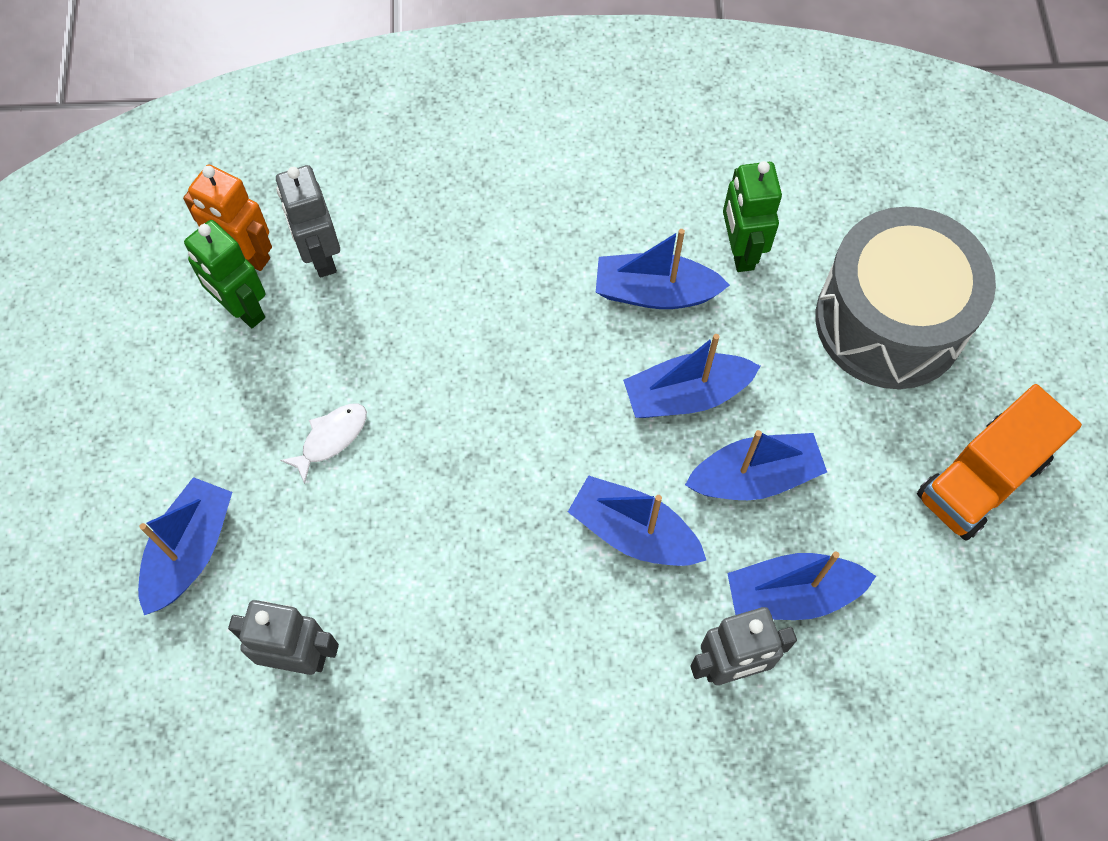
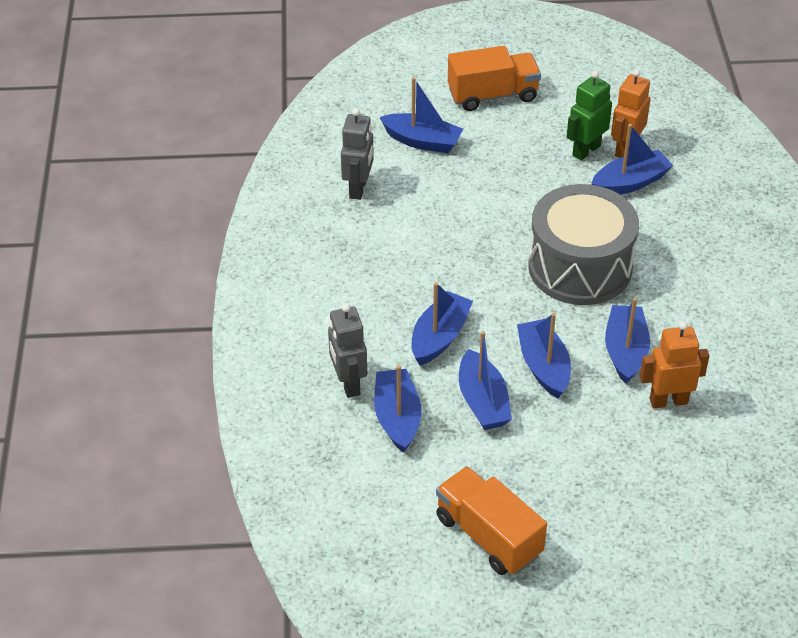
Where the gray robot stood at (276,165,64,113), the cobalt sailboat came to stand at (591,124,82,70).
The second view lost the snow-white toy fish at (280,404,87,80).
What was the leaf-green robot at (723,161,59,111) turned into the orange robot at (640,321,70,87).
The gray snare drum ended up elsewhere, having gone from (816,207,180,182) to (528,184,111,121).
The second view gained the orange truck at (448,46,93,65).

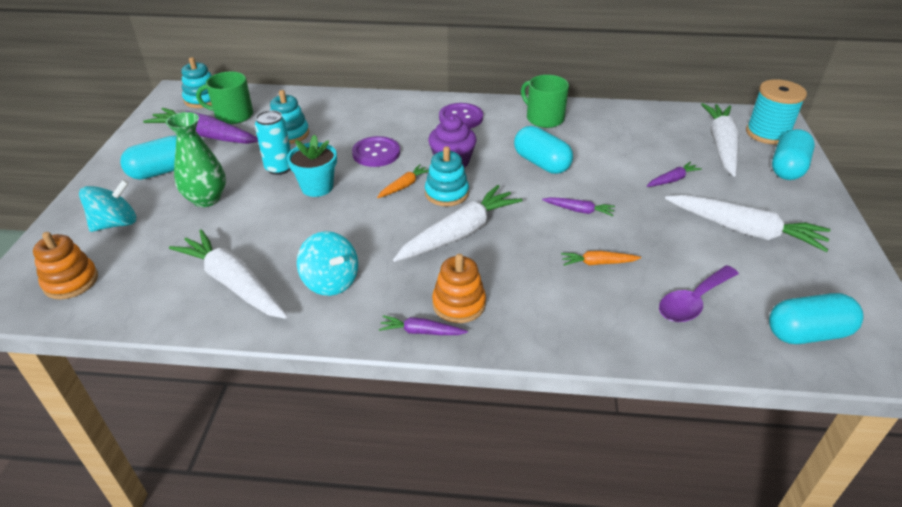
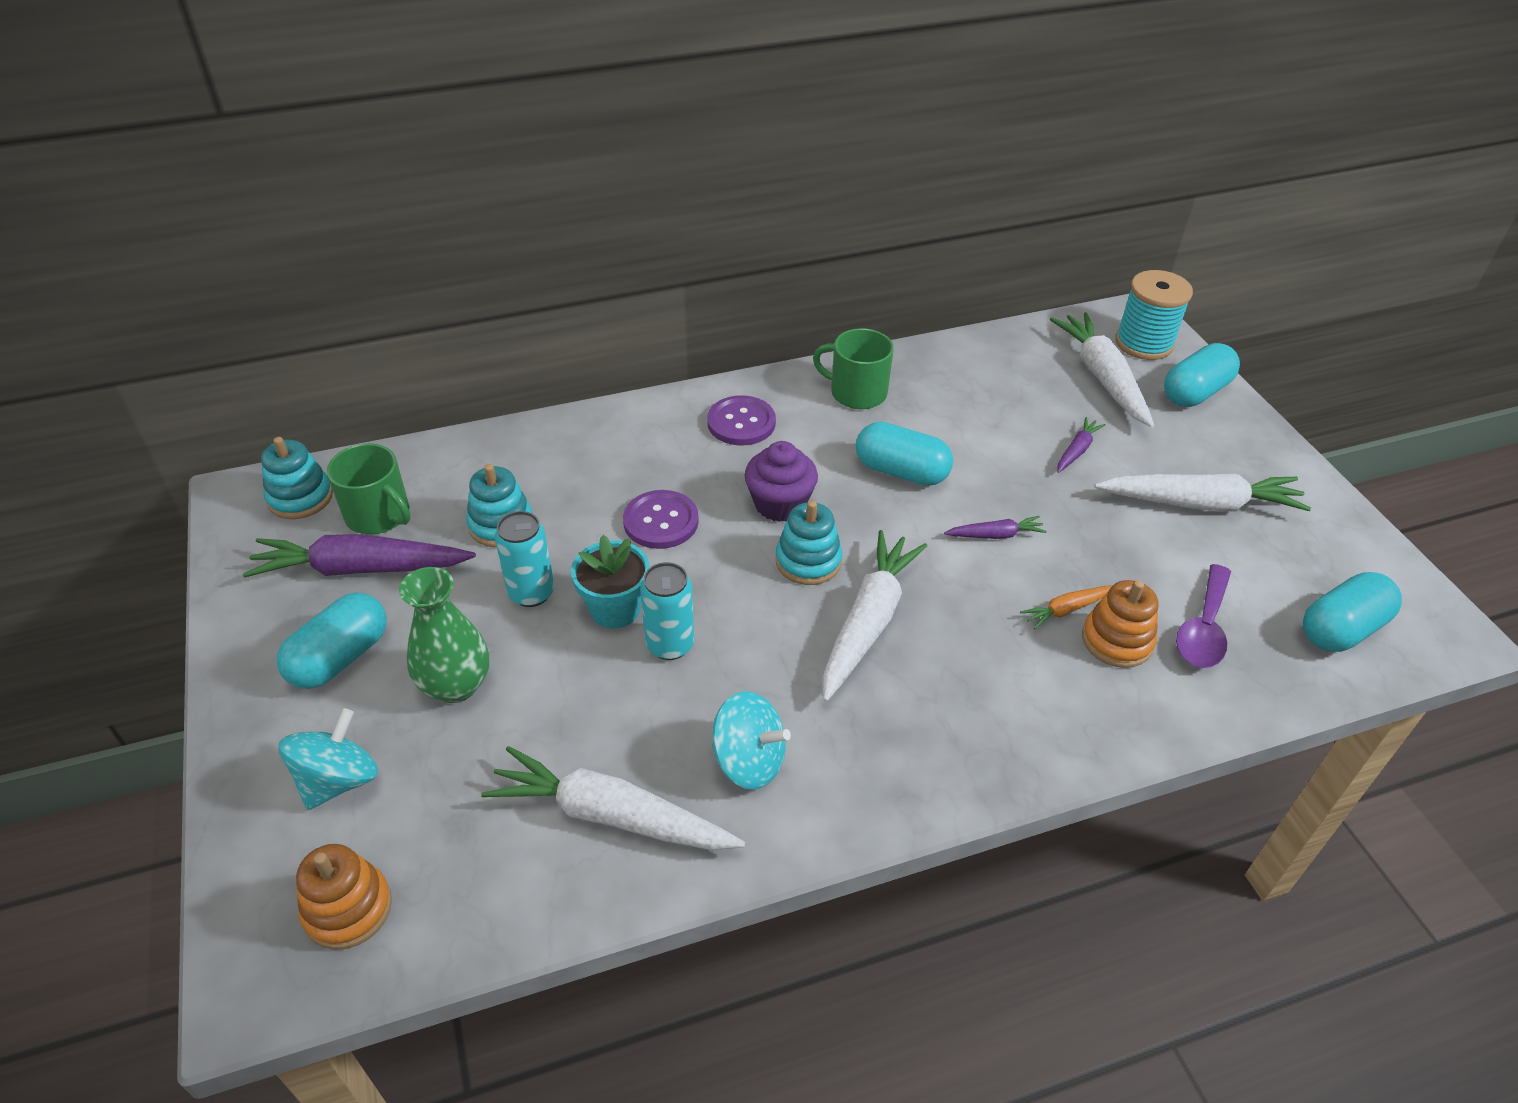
The leaf-green coffee mug at (196,72,57,52) ended up facing another way, 120 degrees counterclockwise from before.
The second view lost the orange carrot at (377,165,52,33).
The second view lost the royal purple carrot at (379,315,89,20).
The orange stacking rings ended up elsewhere, having gone from (432,254,54,69) to (1082,580,76,88).
The turquoise pill shape at (772,129,43,51) ended up facing another way, 45 degrees clockwise from before.
The second view gained the turquoise soda can at (640,562,54,98).

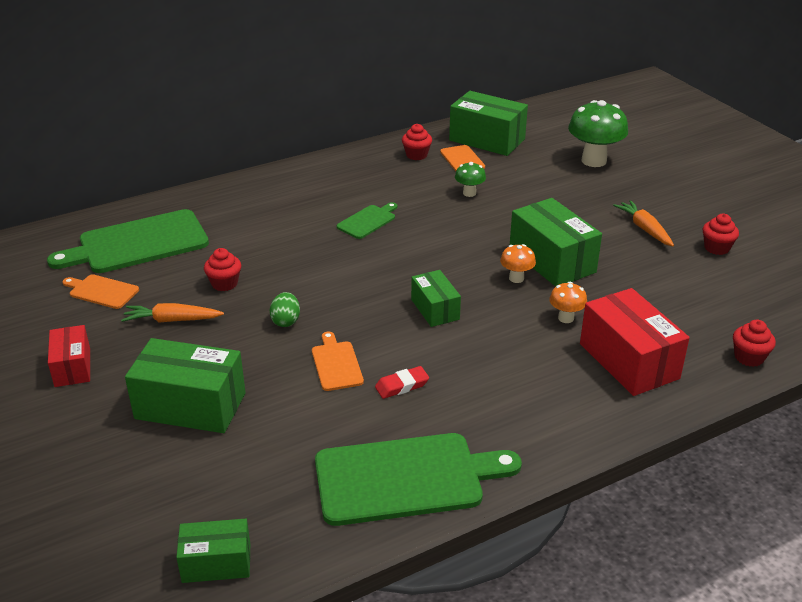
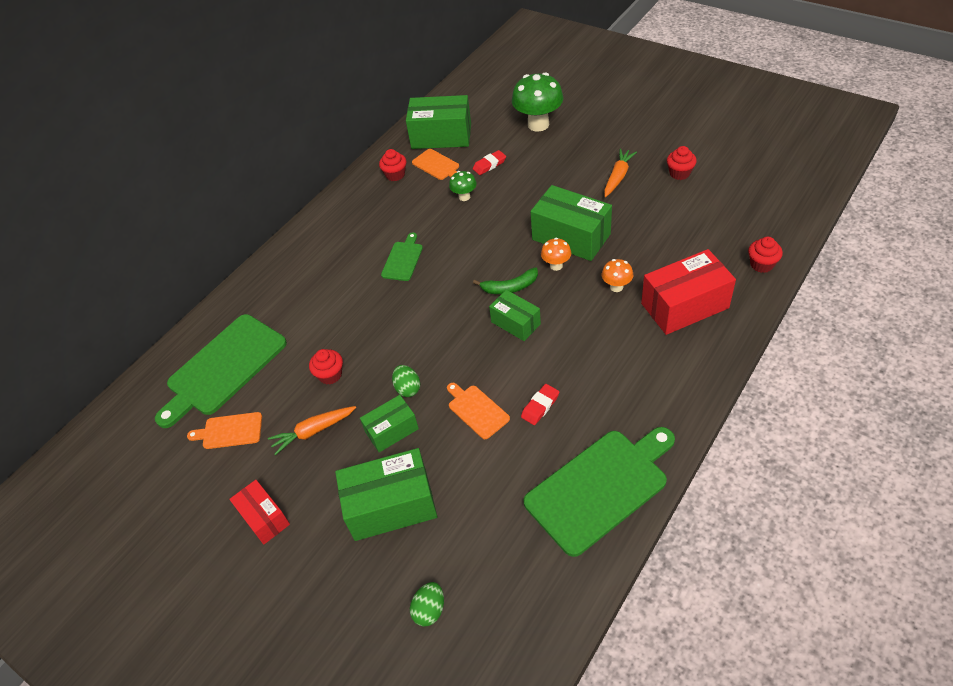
The leaf-green box ended up elsewhere, having gone from (176,519,74,64) to (360,395,59,57).
The red box at (580,288,110,108) ended up facing another way, 60 degrees counterclockwise from before.
The orange carrot at (613,200,61,46) ended up facing another way, 75 degrees clockwise from before.
The second view gained the leaf-green egg at (410,582,34,44).
The second view gained the red pencil eraser at (473,150,33,25).
The second view gained the leaf-green toy banana at (473,267,65,27).

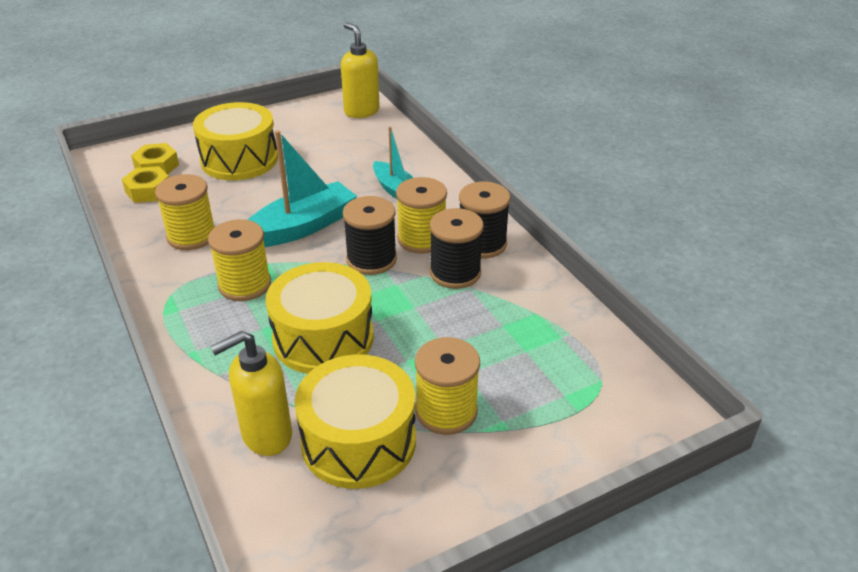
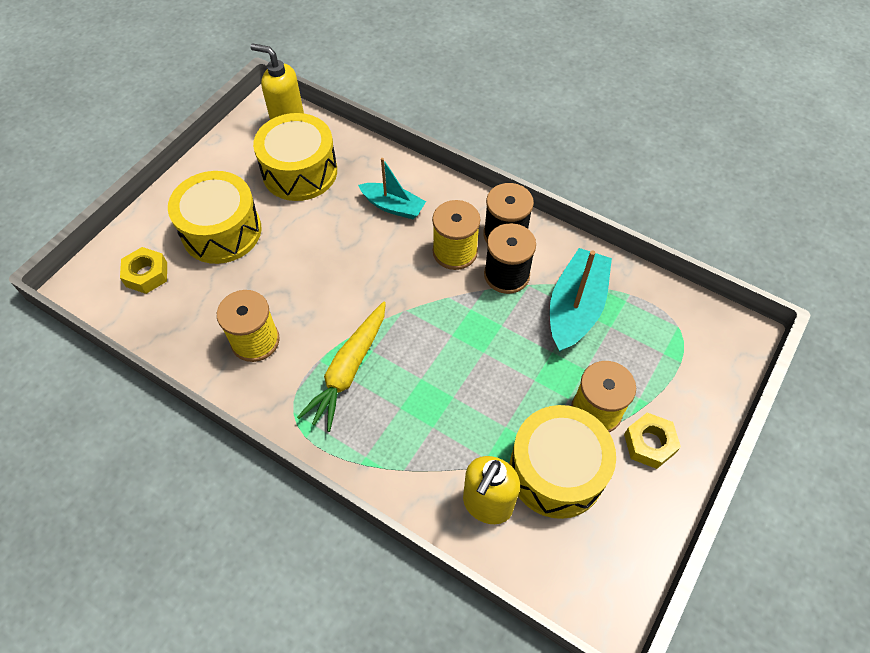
The bright yellow hexagon nut ended up elsewhere, having gone from (122,166,47,37) to (624,413,57,56).
Where the bright yellow spool stood at (208,219,63,82), the bright yellow carrot came to stand at (297,302,89,130).
The turquoise sailboat ended up elsewhere, having gone from (248,130,109,117) to (550,248,62,104).
The bright yellow snare drum ended up elsewhere, having gone from (266,262,108,112) to (253,113,84,88).
The second view lost the ebony spool at (343,196,54,79).

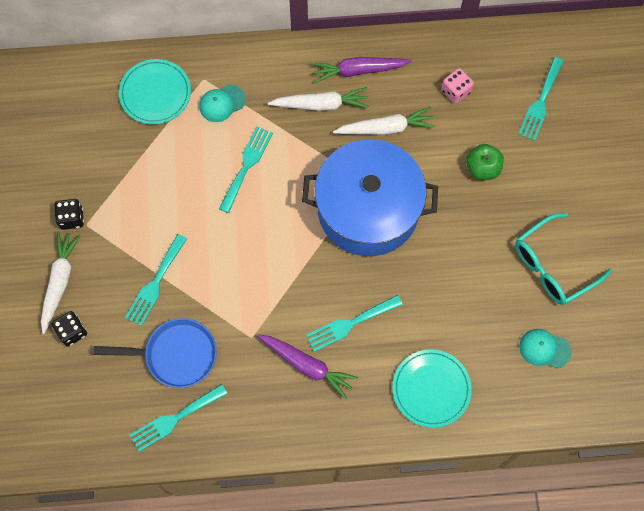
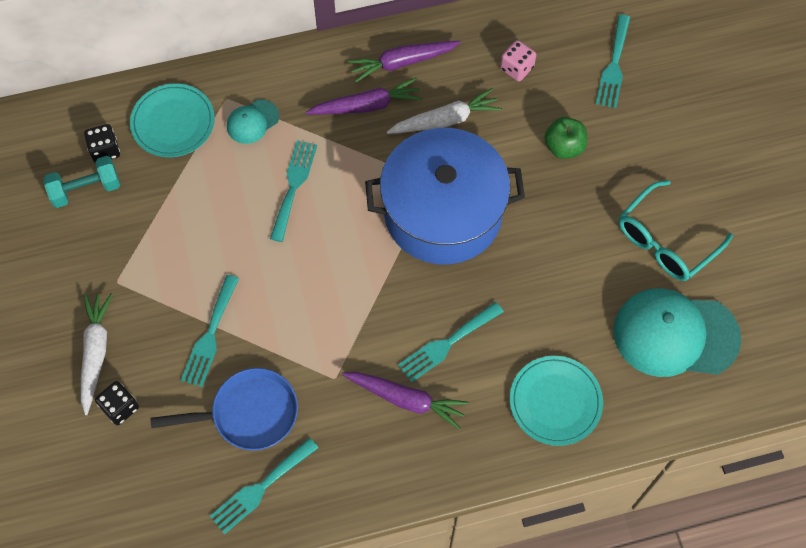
The ebony dice ended up elsewhere, having gone from (54,199,30,31) to (84,124,36,39).
What was the snow-white carrot at (268,87,101,24) turned into the royal purple carrot at (306,78,117,37).
The size of the turquoise baseball cap at (519,329,52,39) changed by a factor of 2.09.
The second view gained the turquoise hand weight at (43,156,77,52).

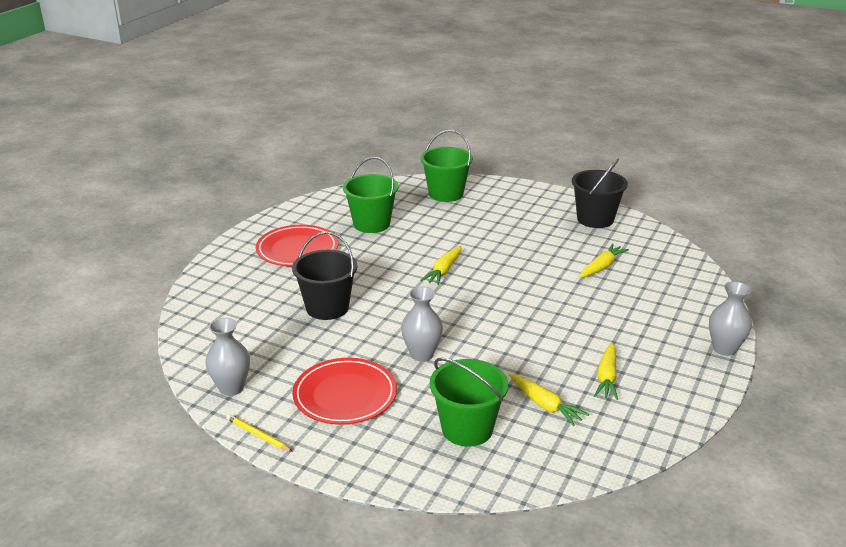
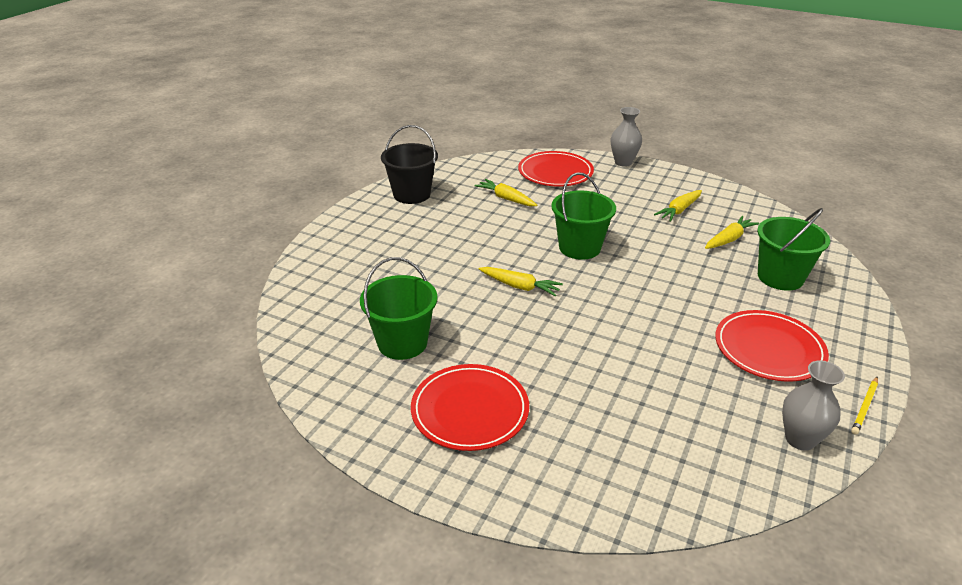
The second view lost the ebony sand bucket at (292,232,65,88).
The second view lost the gray flower vase at (401,286,42,75).
The leaf-green sand bucket ended up elsewhere, having gone from (420,130,53,72) to (551,172,65,88).
The bright yellow carrot at (594,342,24,58) ended up facing another way, 120 degrees clockwise from before.
The second view gained the red flat dish at (518,151,76,36).

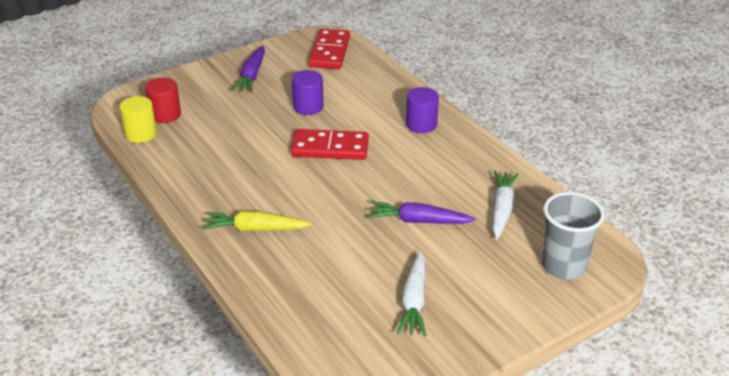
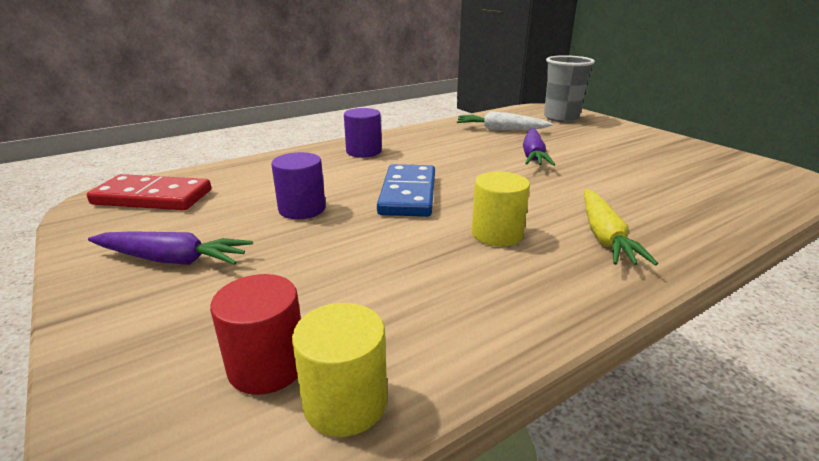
What was the red domino piece at (291,129,78,31) turned into the cobalt domino piece at (377,164,58,53).
The second view lost the snow-white carrot at (396,251,30,86).
The second view gained the bright yellow cylinder at (472,171,58,75).

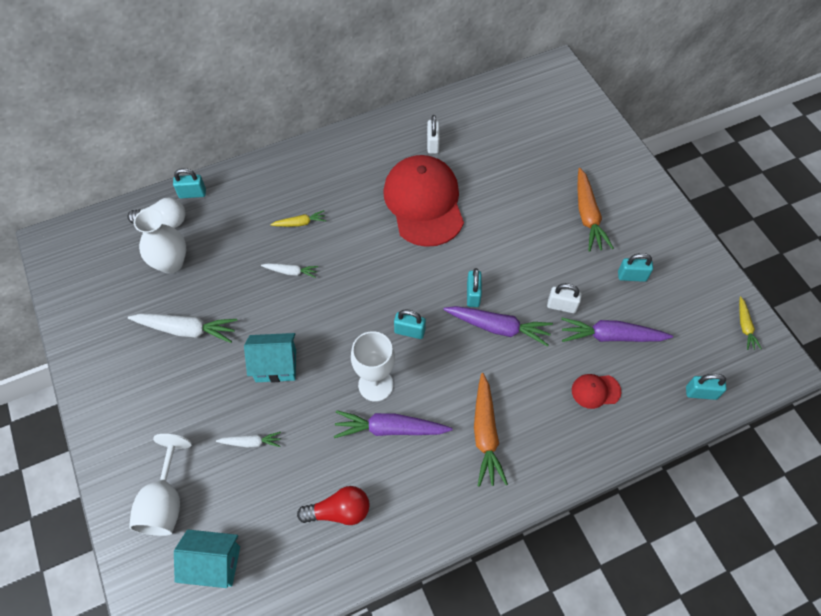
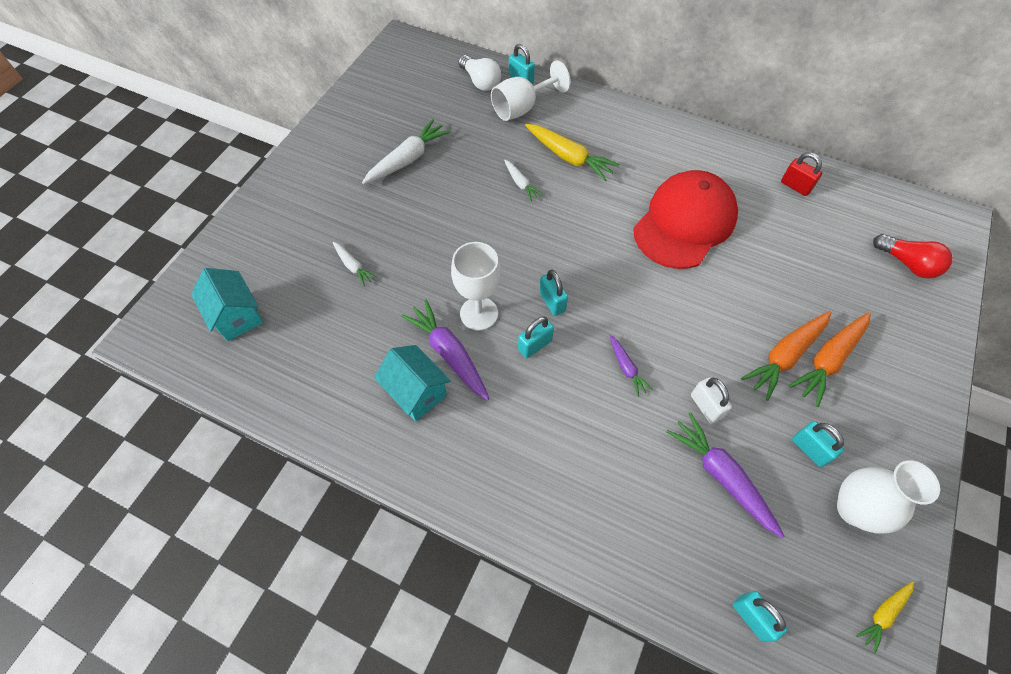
The snow-white carrot at (128,313,109,30) ended up facing another way, 105 degrees counterclockwise from before.
The snow-white chalice ended up elsewhere, having gone from (129,434,63,102) to (491,60,80,61).
The snow-white flower vase ended up elsewhere, having gone from (134,208,52,66) to (837,461,103,73).
The turquoise toy house ended up elsewhere, having gone from (244,333,52,50) to (374,345,77,76).
The size of the bright yellow carrot at (270,210,56,17) changed by a factor of 1.83.
The red lightbulb ended up elsewhere, having gone from (297,486,72,39) to (873,234,80,44).
The second view lost the snow-white lock at (427,115,13,39).
The size of the royal purple carrot at (443,306,110,41) changed by a factor of 0.55.
The turquoise lock ended up elsewhere, having gone from (467,268,15,39) to (518,316,36,42).
The orange carrot ended up elsewhere, having gone from (474,373,34,114) to (741,311,90,90).
The second view lost the red baseball cap at (572,374,49,35).
The second view gained the red lock at (781,152,41,44).

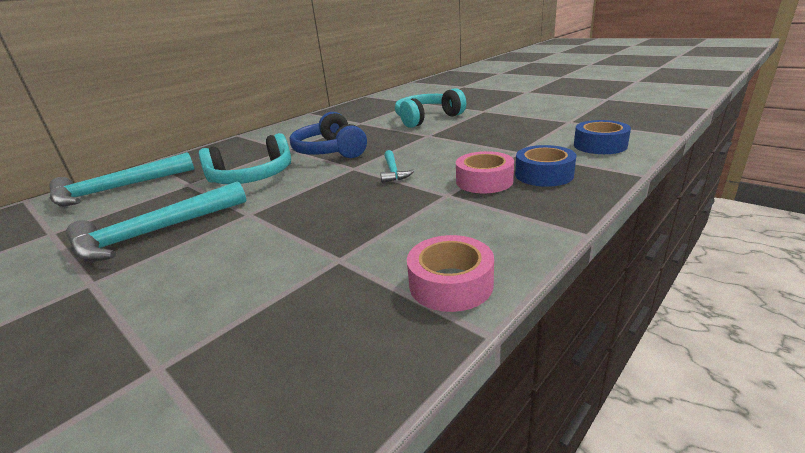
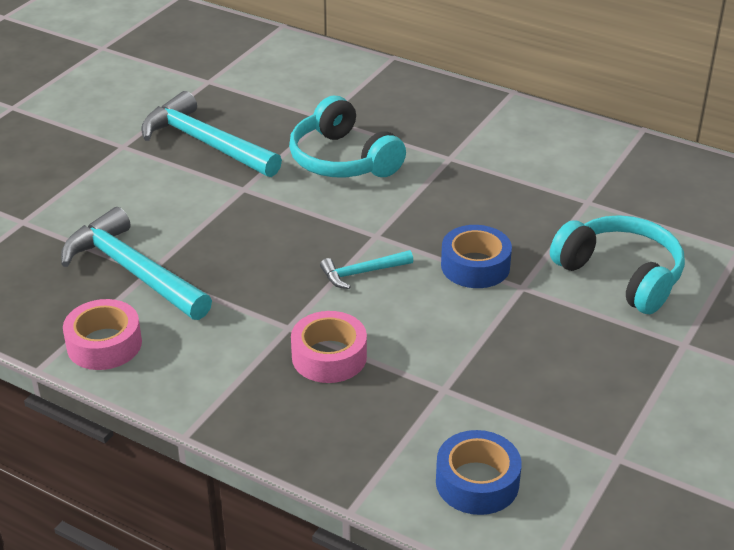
The turquoise hammer ended up elsewhere, having gone from (50,152,144,55) to (61,207,151,113).
The second view lost the cobalt headset at (290,112,77,46).
The cobalt sticky tape ended up elsewhere, having gone from (515,145,61,42) to (441,225,71,63).

